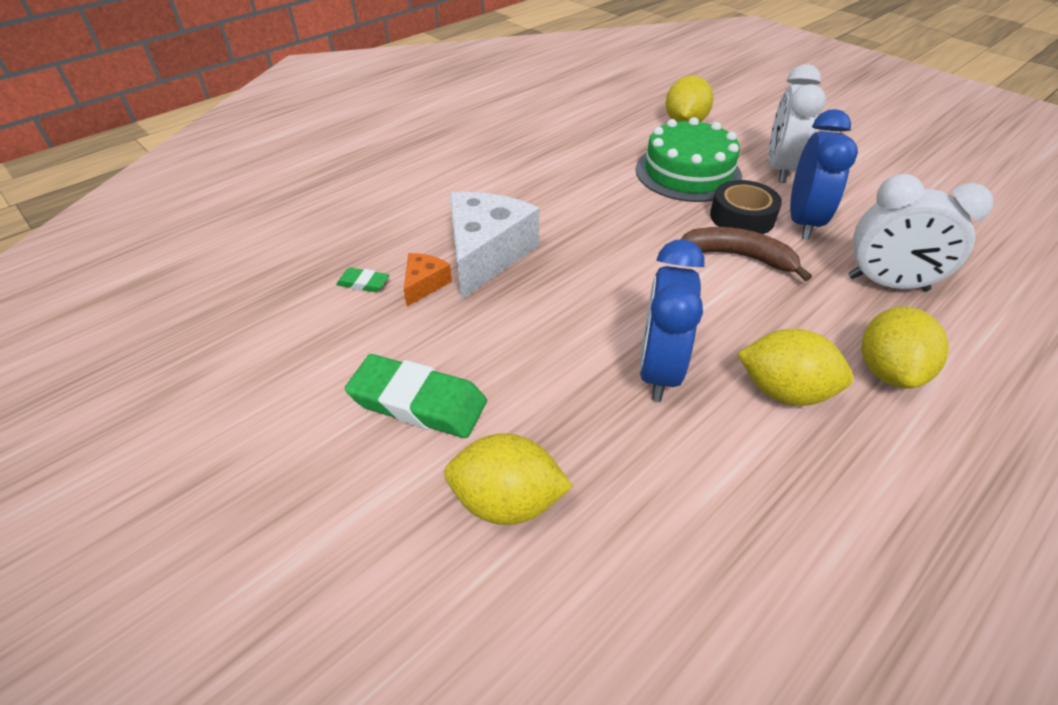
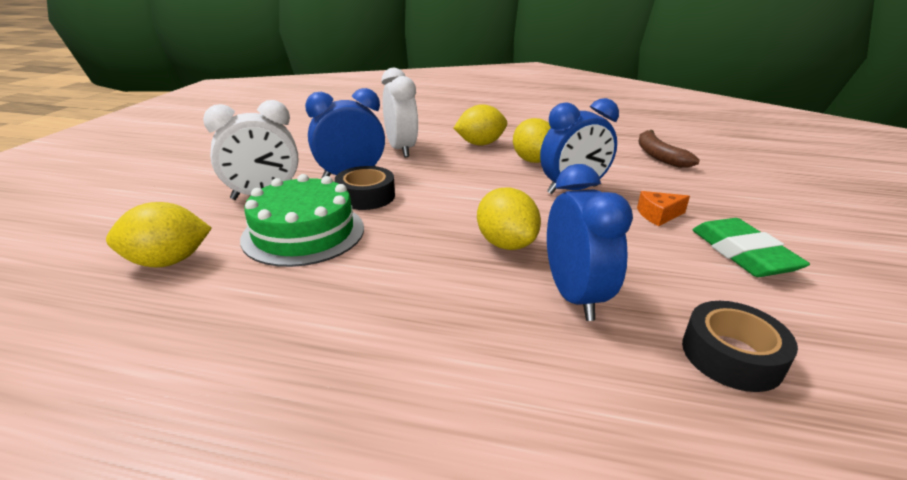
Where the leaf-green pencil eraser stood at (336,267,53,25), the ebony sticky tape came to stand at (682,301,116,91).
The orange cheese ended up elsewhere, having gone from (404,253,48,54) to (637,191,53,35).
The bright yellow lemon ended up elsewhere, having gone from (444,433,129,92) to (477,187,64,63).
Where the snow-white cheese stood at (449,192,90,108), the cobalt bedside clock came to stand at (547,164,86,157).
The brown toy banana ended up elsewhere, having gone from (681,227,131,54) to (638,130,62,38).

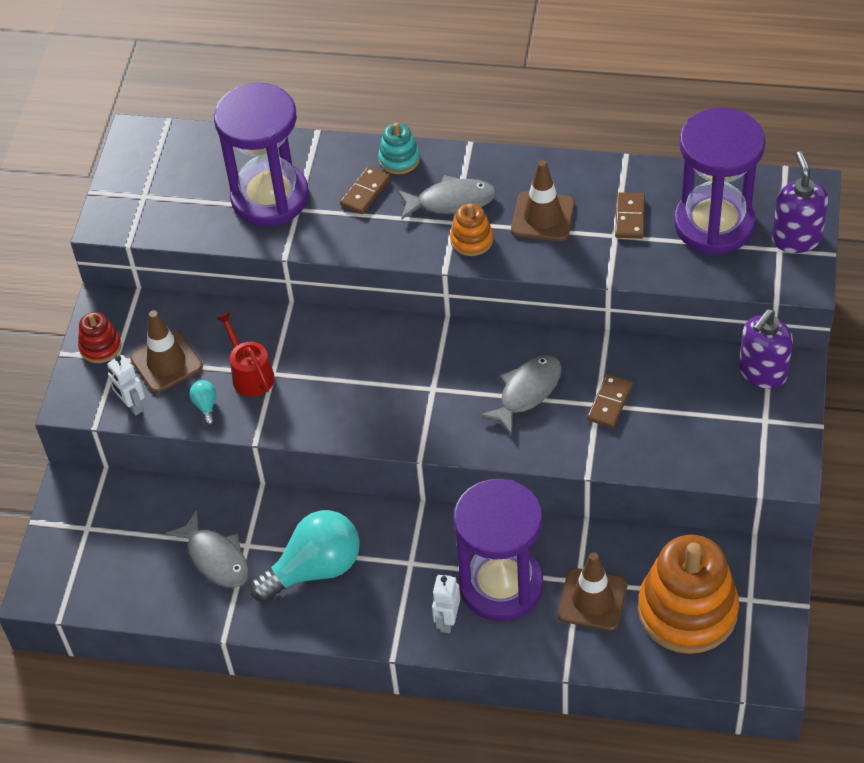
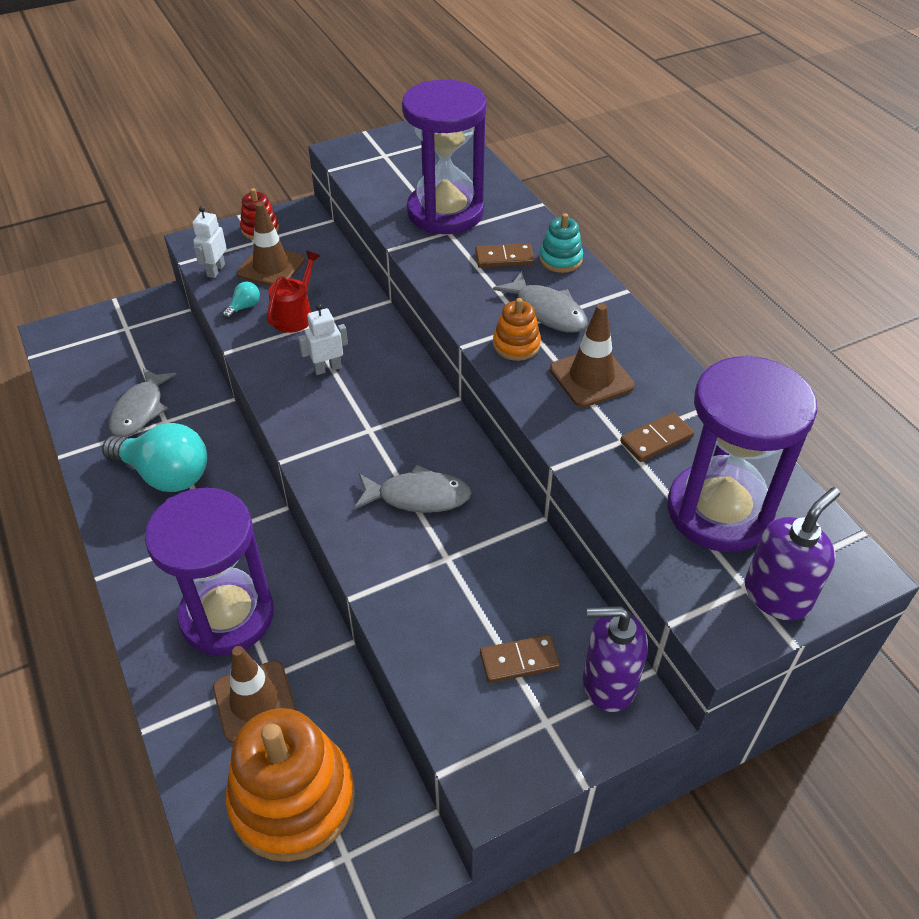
The snow-white robot ended up elsewhere, having gone from (432,575,28,58) to (298,304,50,71).
The brown domino piece ended up elsewhere, having gone from (587,374,46,54) to (480,635,80,48).

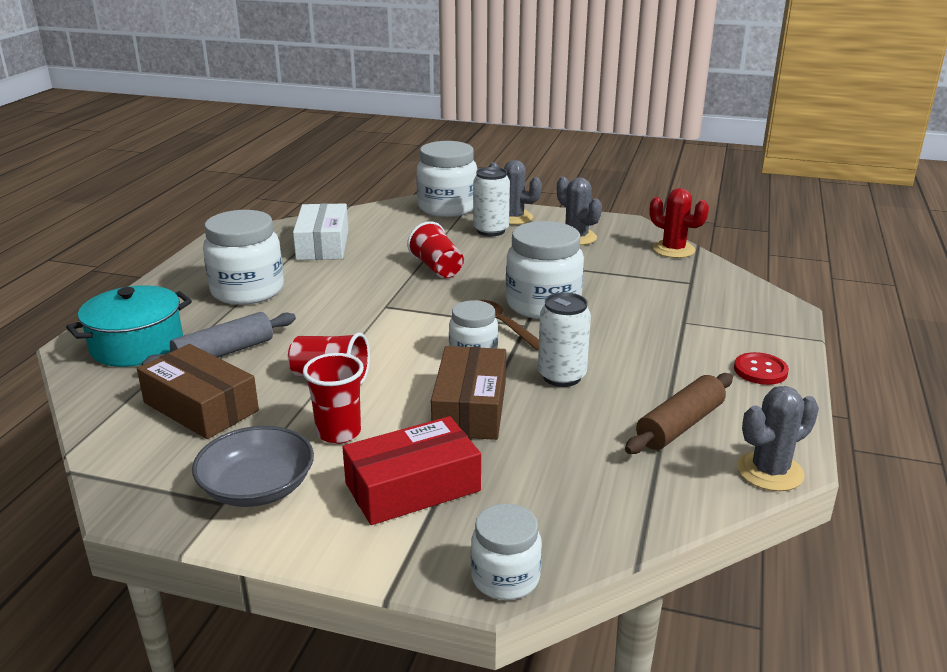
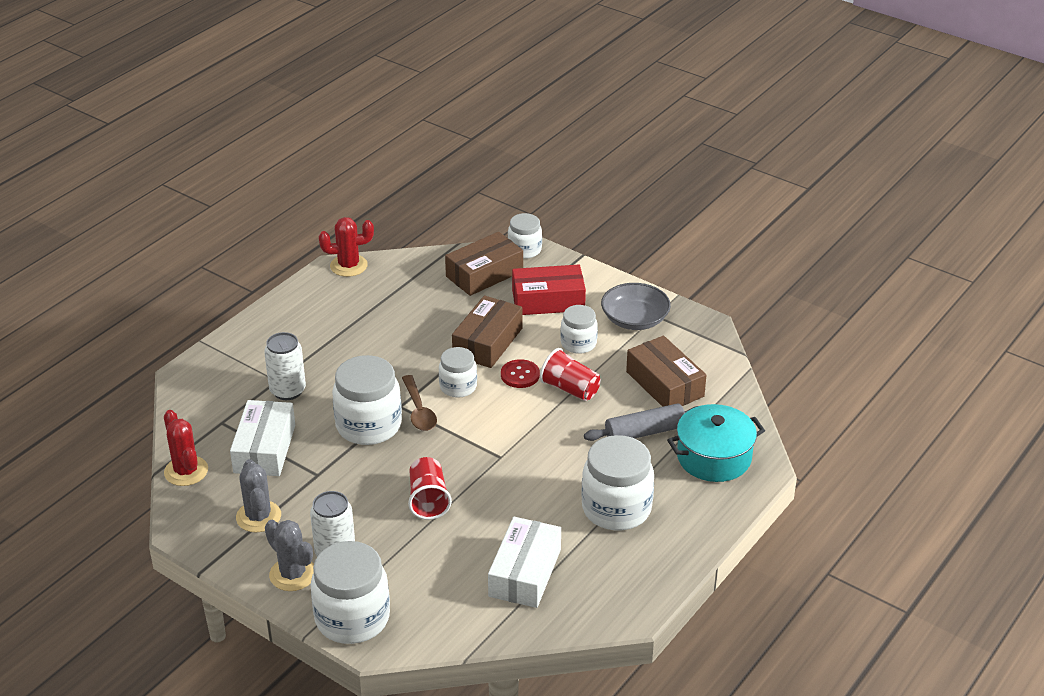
Where the red tumbler stood at (303,353,61,91), the snow-white preserve jar came to stand at (560,305,38,49).
The snow-white soda can ended up elsewhere, having gone from (538,292,53,95) to (264,332,42,68).
The second view lost the brown rolling pin at (625,373,108,81).
The red shirt button ended up elsewhere, having gone from (734,352,55,33) to (501,359,39,29).
What was the gray prickly plant at (737,386,82,105) turned into the red prickly plant at (319,217,55,60).
The second view gained the snow-white box at (230,400,65,76).
The second view gained the brown box at (445,232,78,64).

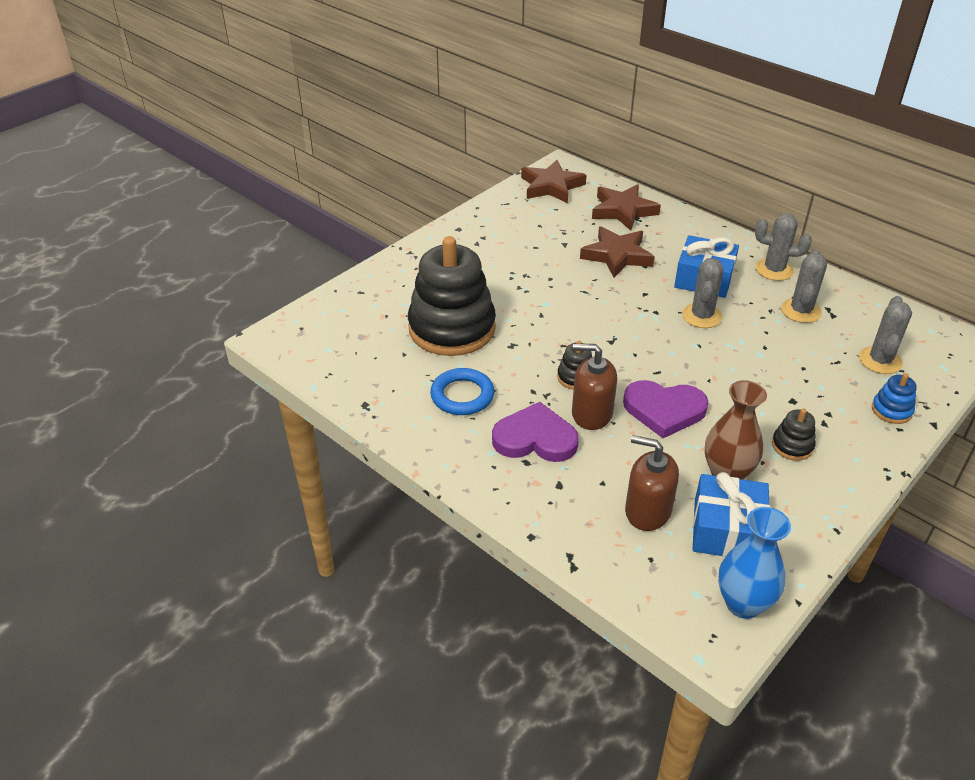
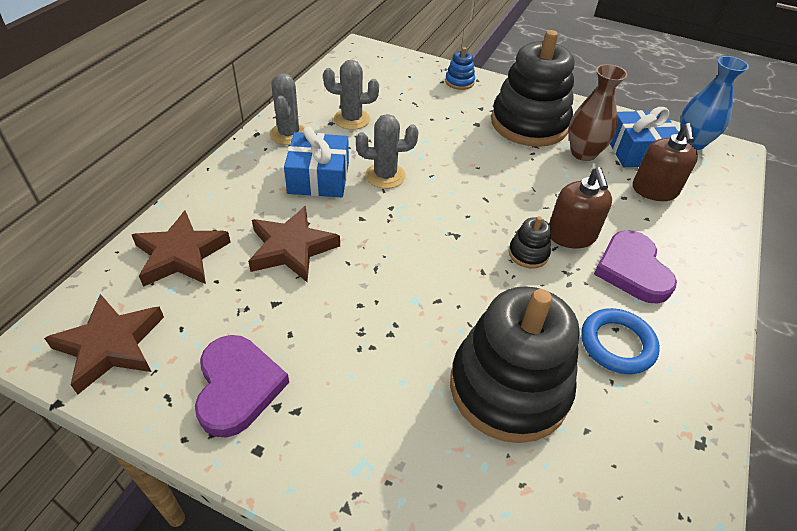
The royal purple heart shape ended up elsewhere, having gone from (623,380,86,58) to (195,335,94,103).
The size of the ebony stacking rings at (772,408,44,53) changed by a factor of 2.43.
The second view lost the gray prickly plant at (859,296,53,78).

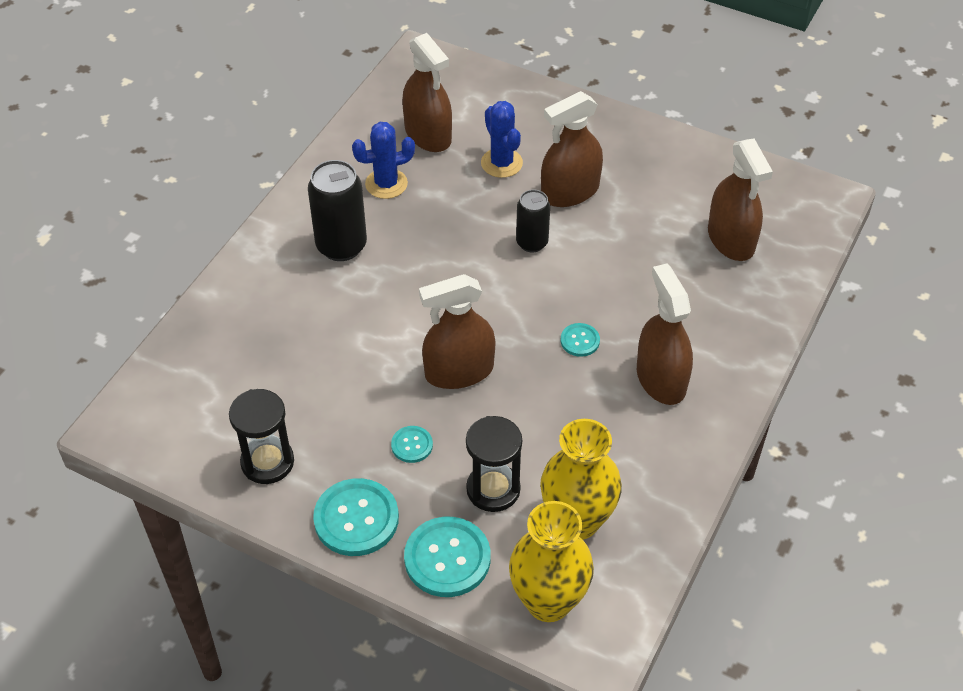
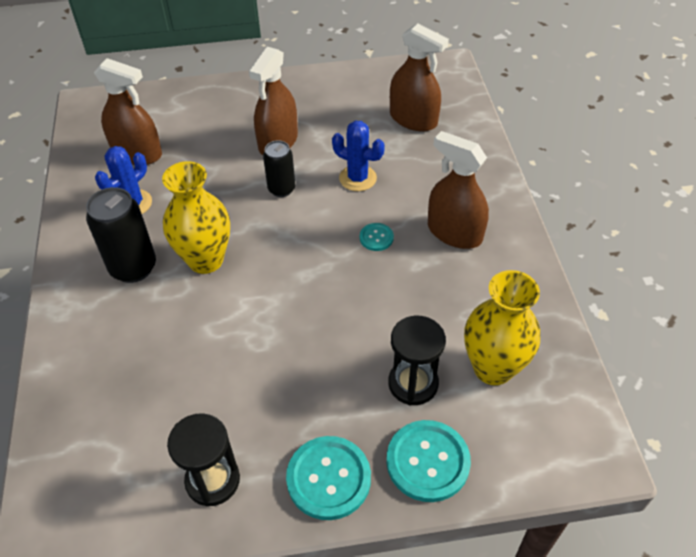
The second view lost the turquoise shirt button at (391,426,42,37).
The second view lost the brown spray cleaner at (419,274,76,115).
The cobalt prickly plant ended up elsewhere, having gone from (481,101,42,77) to (332,121,53,70).
The bright yellow flower vase ended up elsewhere, having gone from (509,501,85,121) to (162,161,68,113).

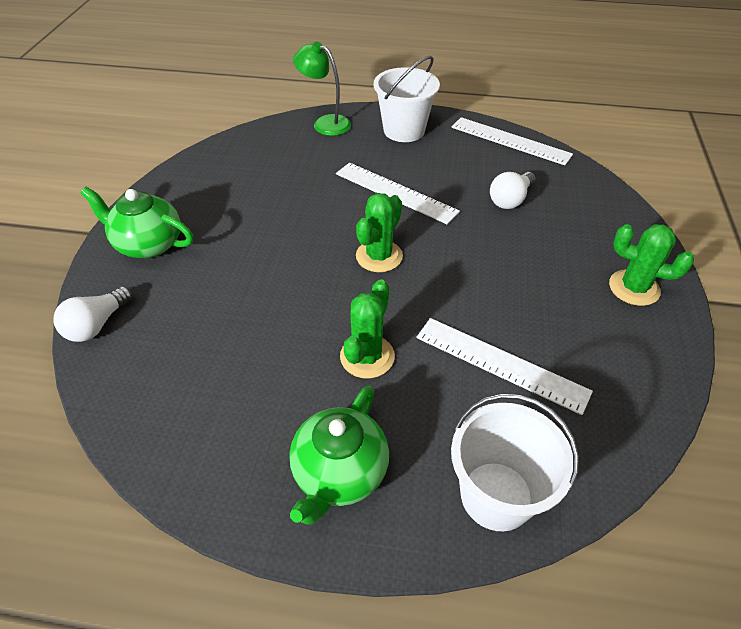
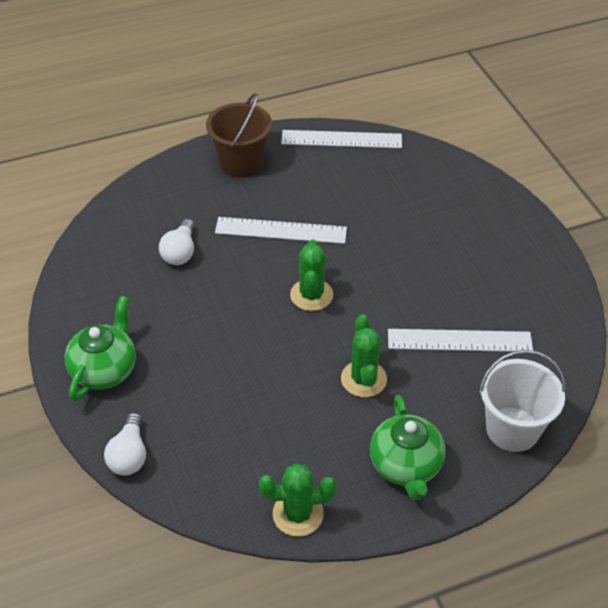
The leaf-green china teapot at (80,187,113,71) ended up facing another way, 120 degrees clockwise from before.
The second view lost the leaf-green desk lamp at (293,41,58,95).
What was the snow-white sand bucket at (374,56,66,86) turned into the brown sand bucket at (206,93,66,85).
The snow-white lightbulb ended up elsewhere, having gone from (490,172,46,37) to (159,219,36,46).
The leaf-green prickly plant ended up elsewhere, having gone from (609,224,85,82) to (259,463,77,73).

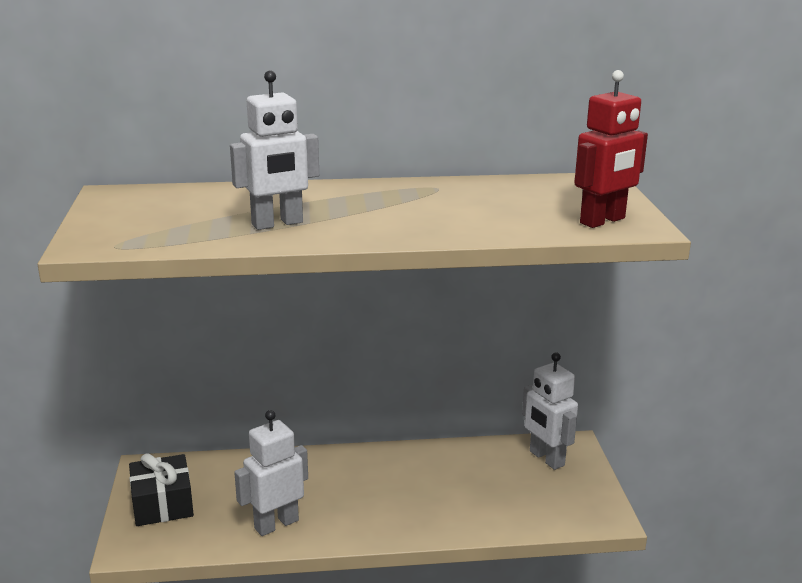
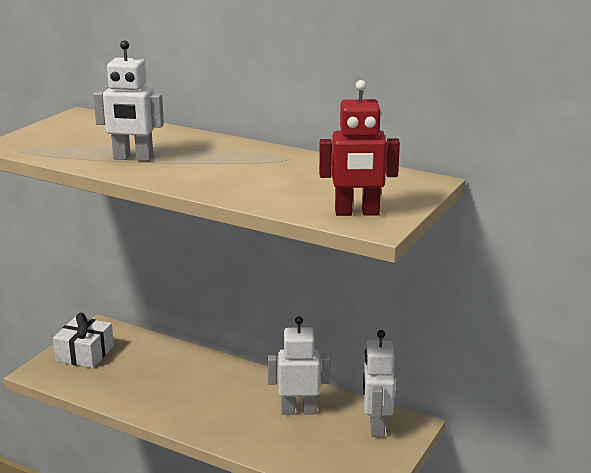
What was the ebony gift at (129,453,65,73) turned into the snow-white gift at (53,313,61,55).
The snow-white robot ended up elsewhere, having gone from (234,410,74,126) to (267,316,63,99).

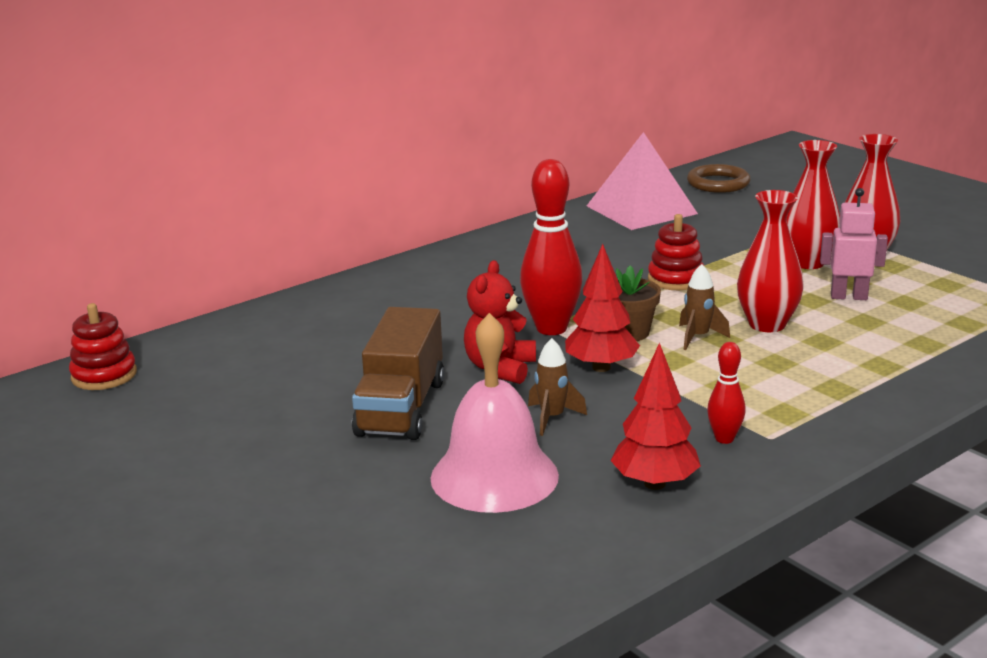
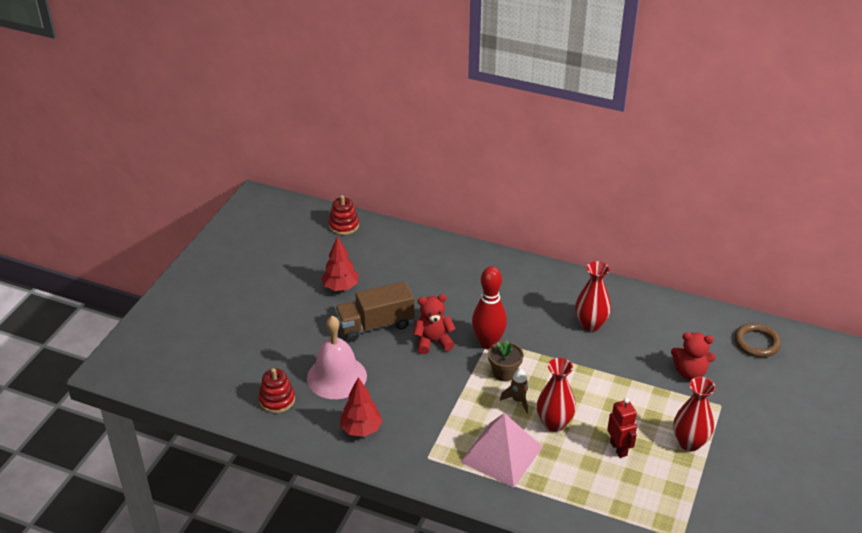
The second view lost the brown spaceship at (528,338,59,98).
The red tree ended up elsewhere, having gone from (565,244,75,128) to (321,236,38,55).
The rose-pink pyramid ended up elsewhere, having gone from (587,132,111,98) to (460,413,83,75).
The red stacking rings ended up elsewhere, having gone from (648,214,56,76) to (259,368,36,45).
The second view lost the red bowling pin at (707,342,39,102).
The red flower vase ended up elsewhere, having gone from (786,140,54,129) to (575,261,36,70).
What was the rose-pink robot at (820,188,68,112) turned into the red robot at (607,398,30,60).
The second view gained the red teddy at (671,332,45,48).

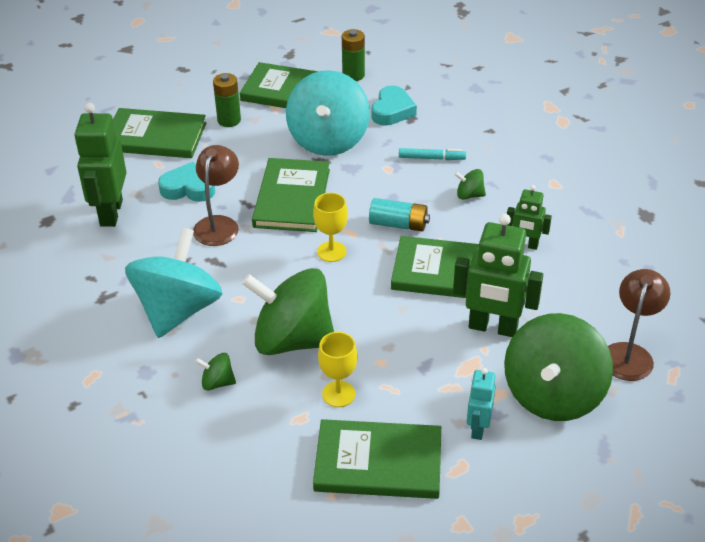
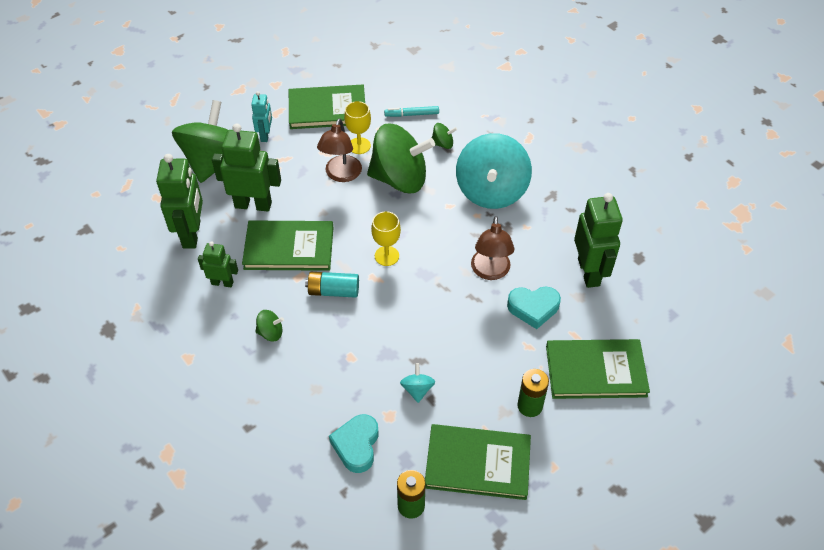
The second view lost the leaf-green hardback at (252,158,78,74).
The size of the turquoise whirligig at (286,70,84,86) changed by a factor of 0.40.
The turquoise marker pen ended up elsewhere, having gone from (399,148,67,12) to (384,106,55,11).
The brown desk lamp ended up elsewhere, having gone from (608,269,62,112) to (317,118,45,64).
The second view gained the leaf-green robot at (156,154,47,95).

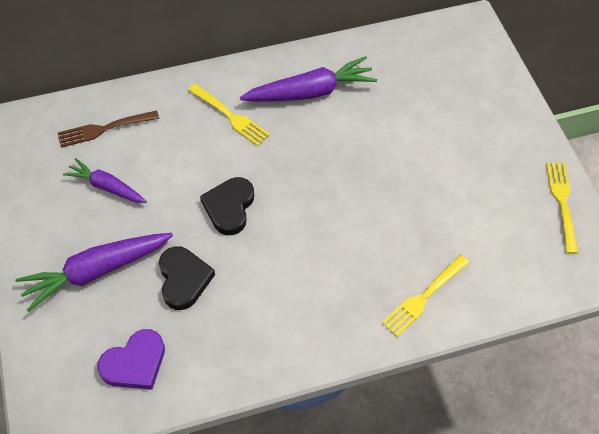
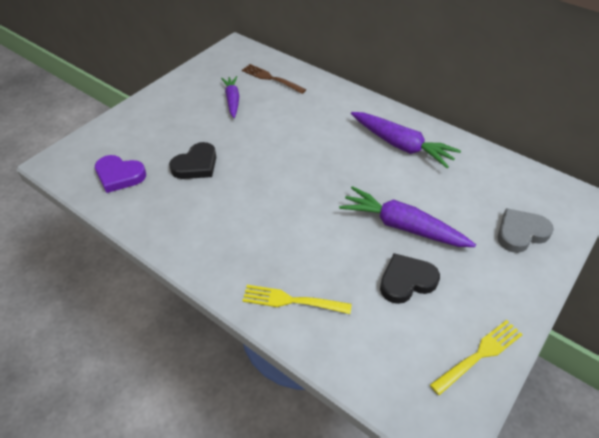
The royal purple carrot ended up elsewhere, having gone from (15,233,158,79) to (339,186,137,61).
The second view lost the bright yellow table fork at (188,84,82,62).
The ebony heart shape ended up elsewhere, having gone from (200,177,54,58) to (380,253,60,51).
The second view gained the gray heart shape at (497,208,57,45).

